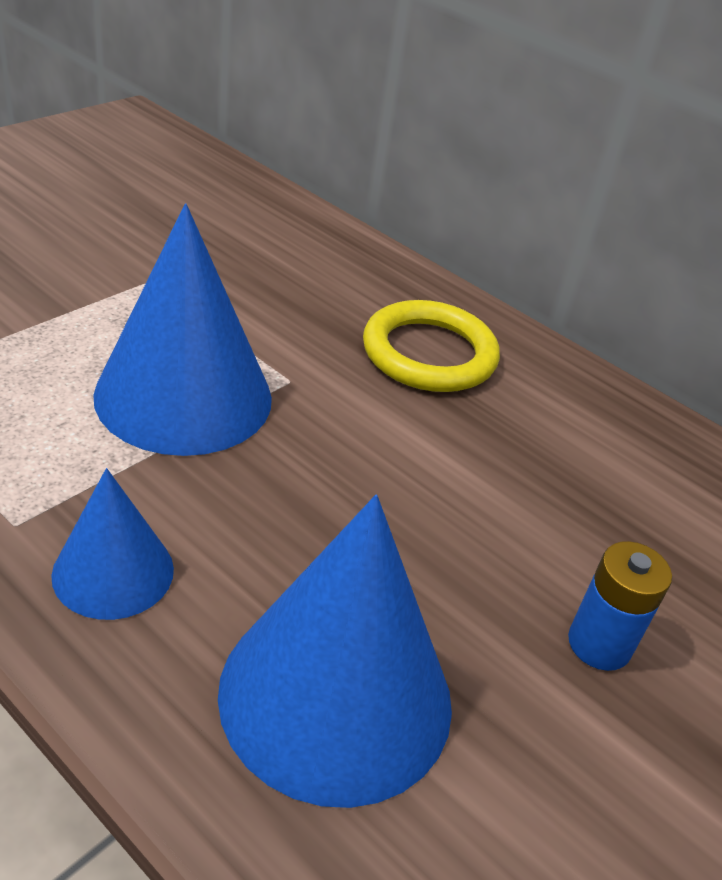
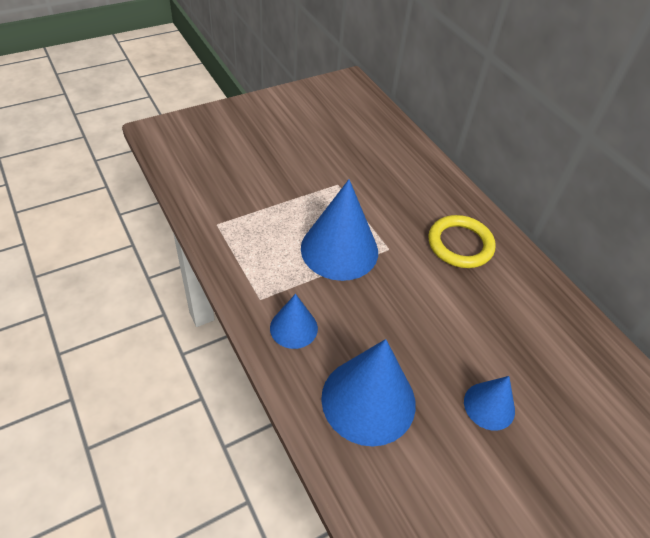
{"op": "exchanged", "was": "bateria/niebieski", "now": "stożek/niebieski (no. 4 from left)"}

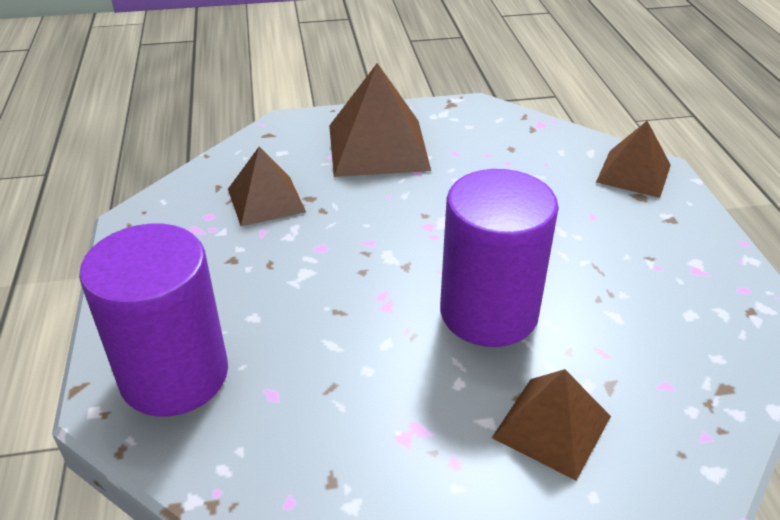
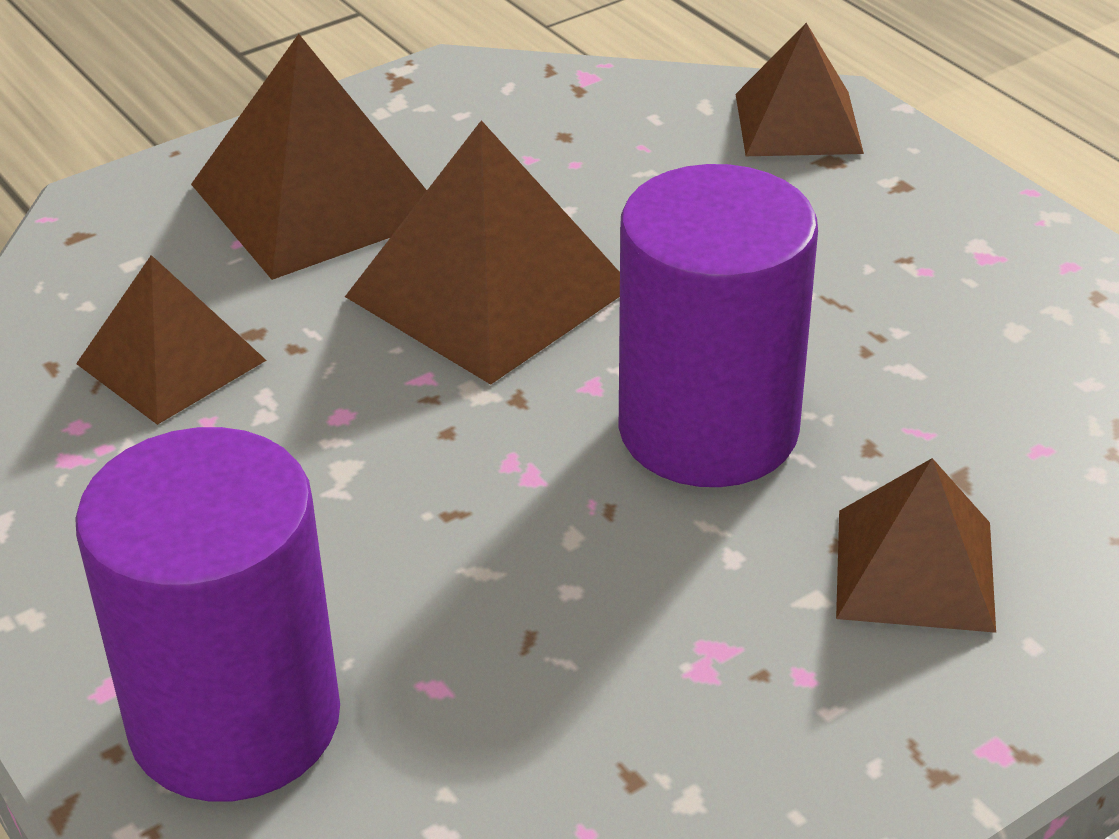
{"op": "appeared", "now": "piramida/brązowy (no. 3 from left)"}

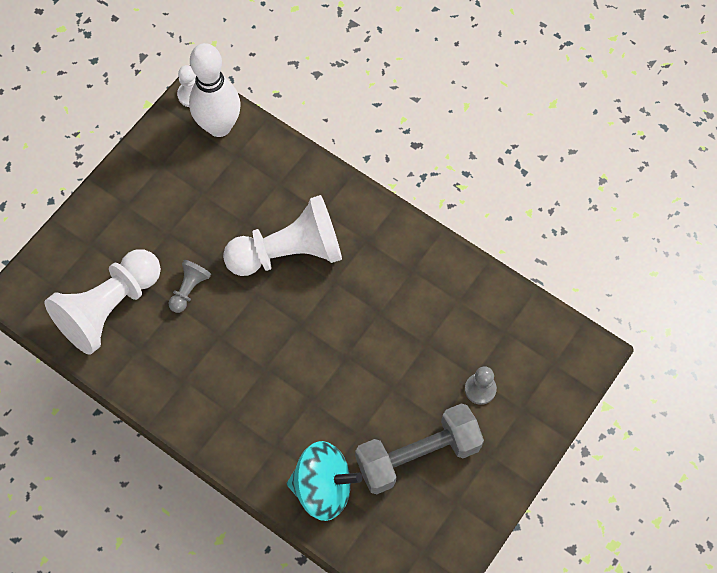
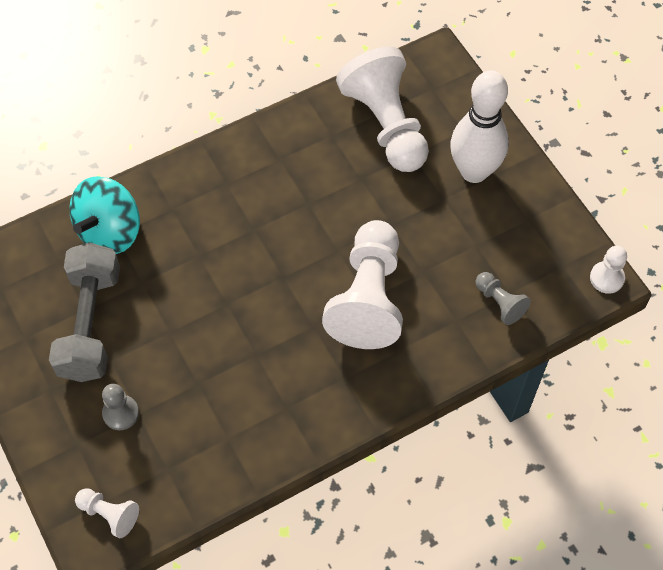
{"op": "relocated", "was": "kręgiel/biały"}
{"op": "relocated", "was": "pionek/szary (no. 1 from left in the first image)", "now": "pionek/szary (no. 2 from left)"}
{"op": "appeared", "now": "pionek/biały (no. 1 from left)"}

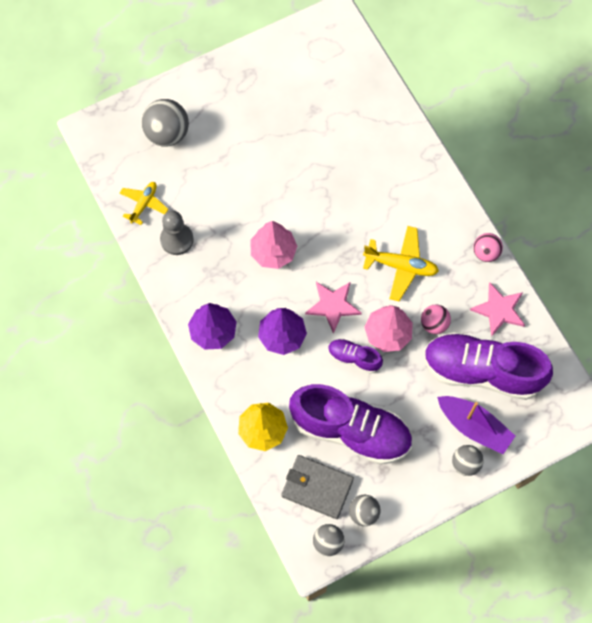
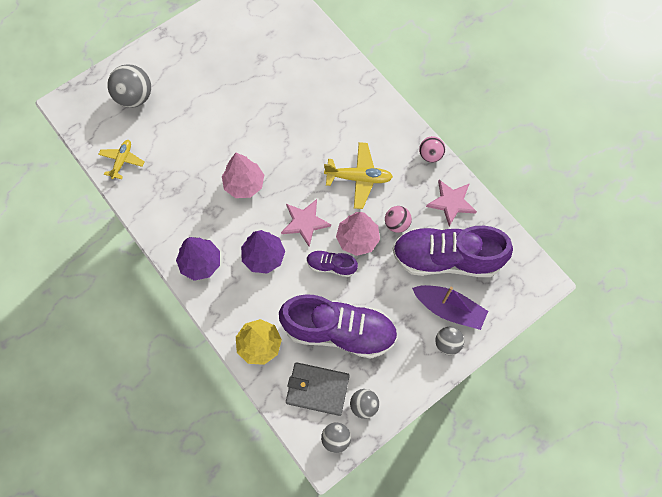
{"op": "missing", "was": "pionek/szary"}

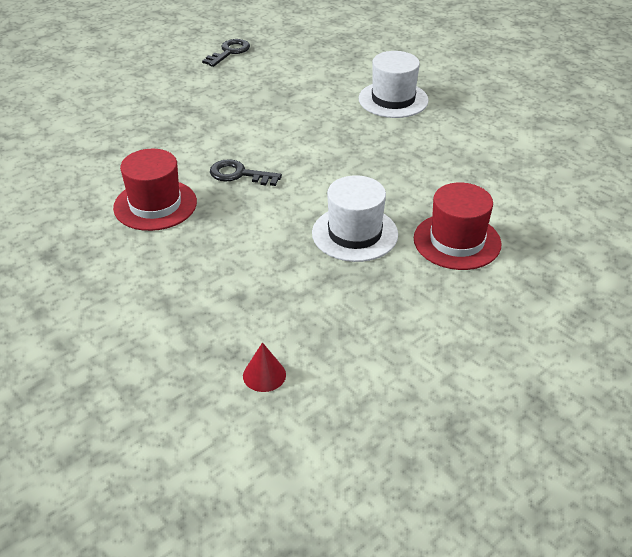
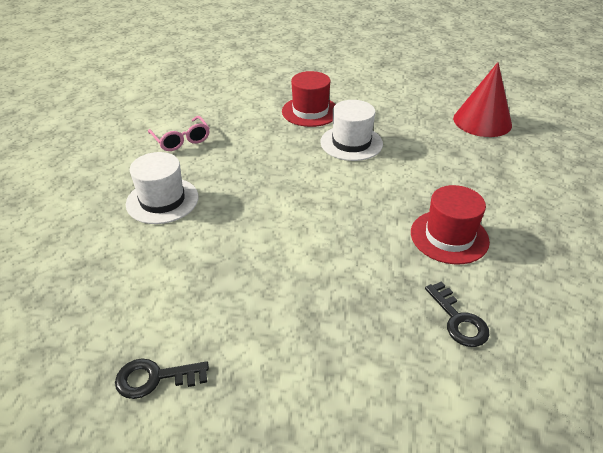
{"op": "relocated", "was": "klucz/czarny (no. 2 from left)"}
{"op": "size", "was": "stożek/czerwony", "ratio": 2.31}
{"op": "appeared", "now": "okulary/różowy"}

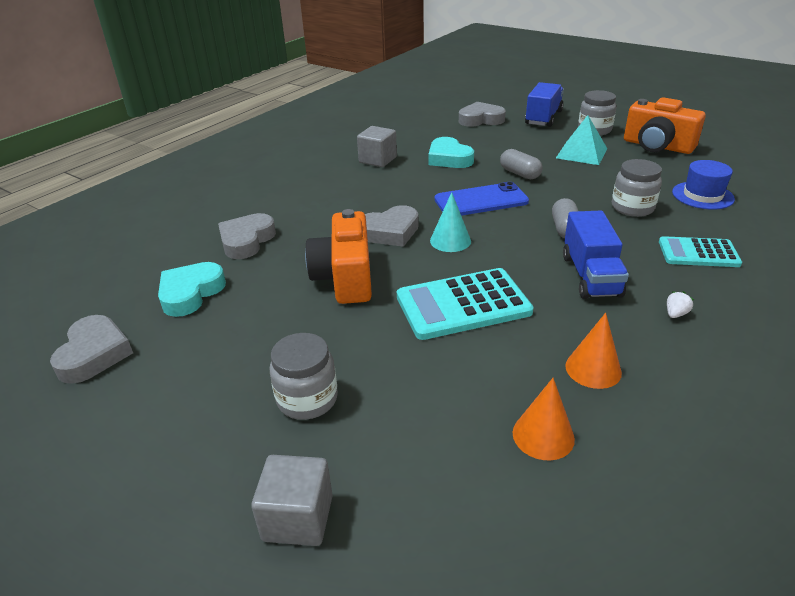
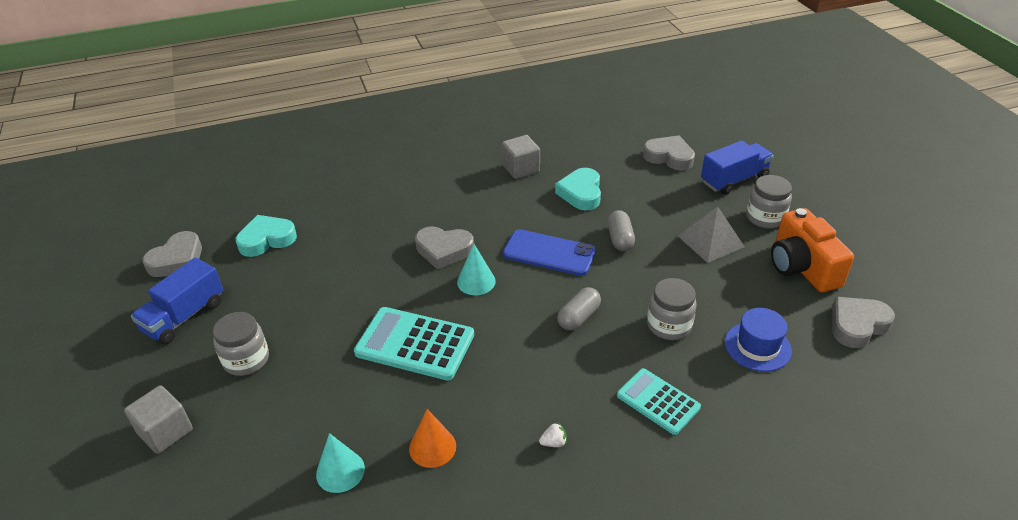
{"op": "colour", "was": "piramida/turkusowy", "now": "piramida/szary"}
{"op": "missing", "was": "aparat fotograficzny/pomarańczowy (no. 1 from left)"}
{"op": "relocated", "was": "ciężarówka/niebieski (no. 2 from left in the first image)", "now": "ciężarówka/niebieski (no. 1 from left)"}
{"op": "relocated", "was": "serce/szary (no. 2 from left in the first image)", "now": "serce/szary (no. 4 from left)"}
{"op": "colour", "was": "stożek/pomarańczowy (no. 1 from left)", "now": "stożek/turkusowy (no. 1 from left)"}

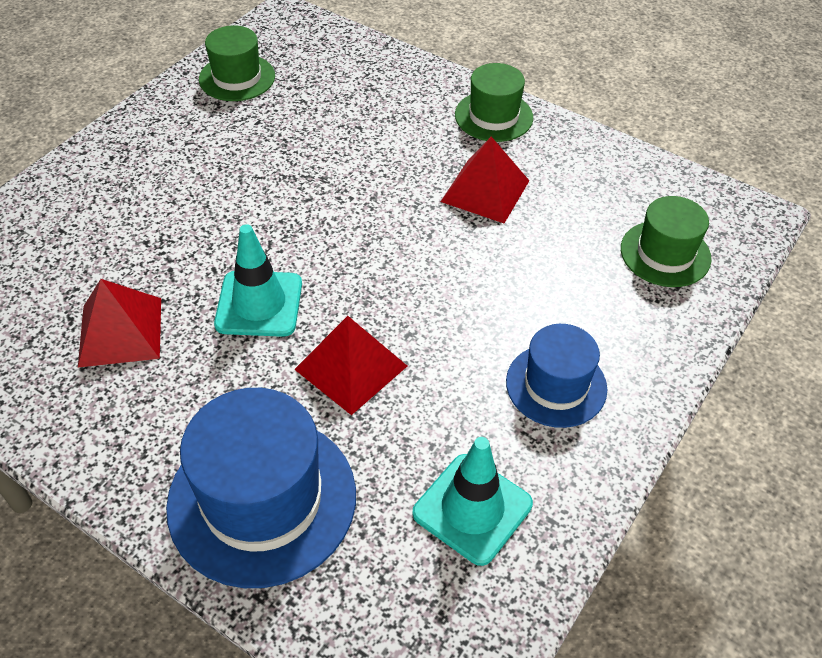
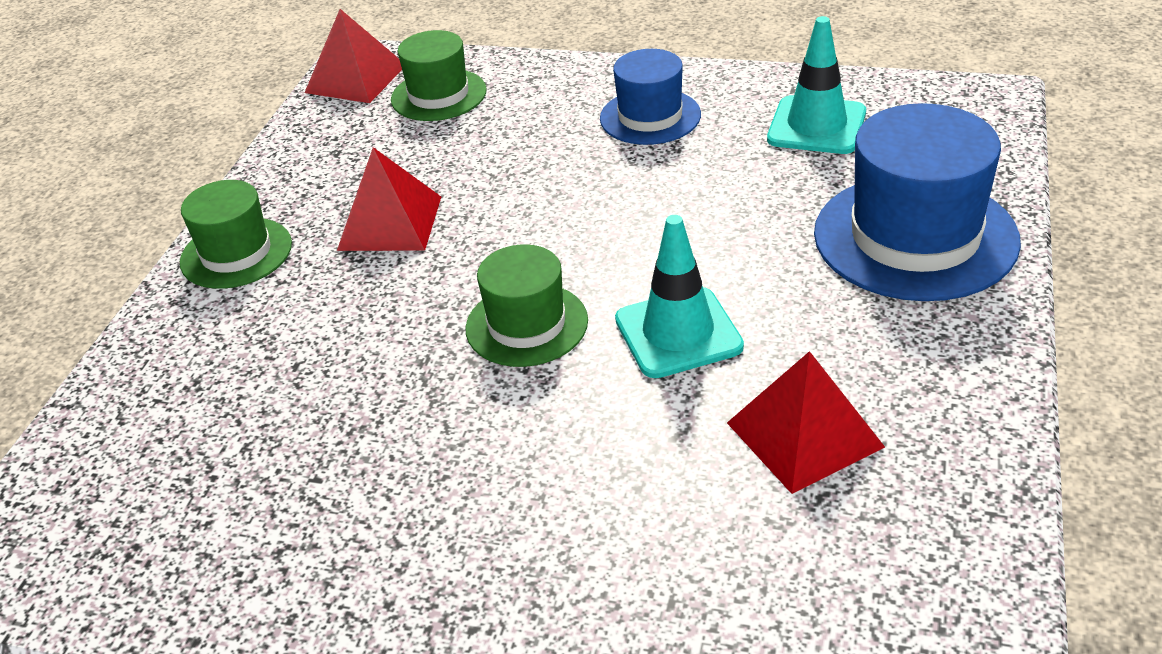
{"op": "relocated", "was": "kapelusz/zielony (no. 1 from left in the first image)", "now": "kapelusz/zielony (no. 3 from left)"}
{"op": "relocated", "was": "piramida/czerwony (no. 2 from left in the first image)", "now": "piramida/czerwony (no. 1 from left)"}

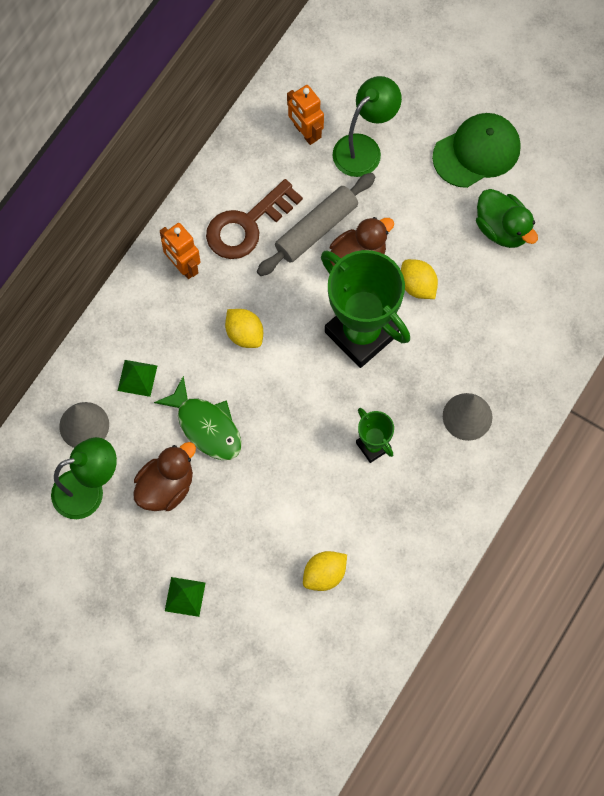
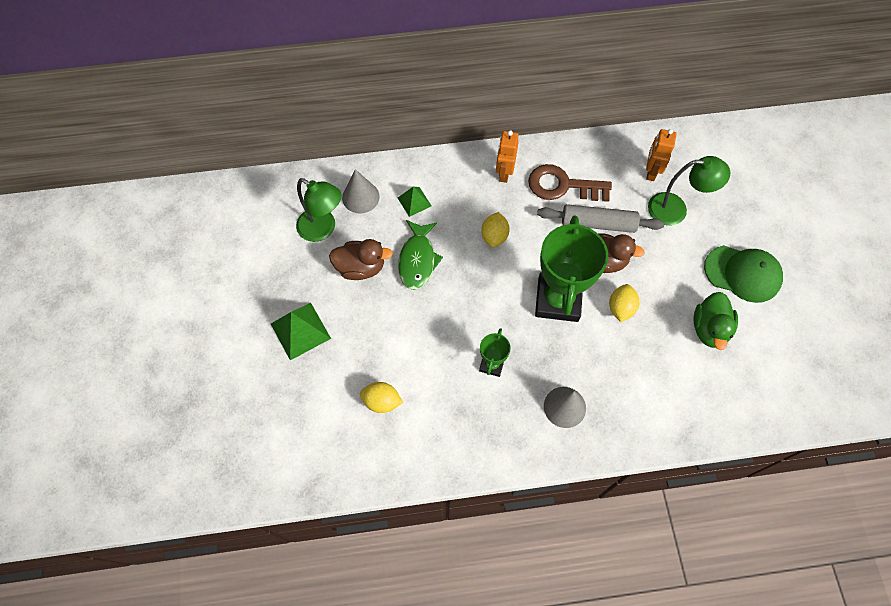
{"op": "size", "was": "piramida/zielony (no. 2 from left in the first image)", "ratio": 1.64}

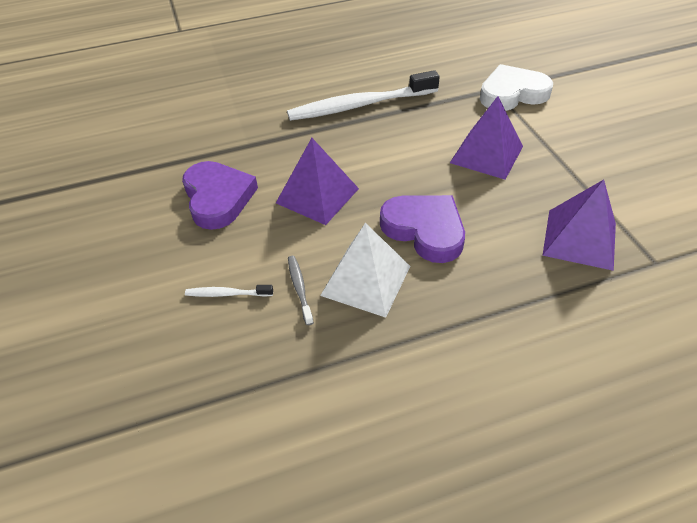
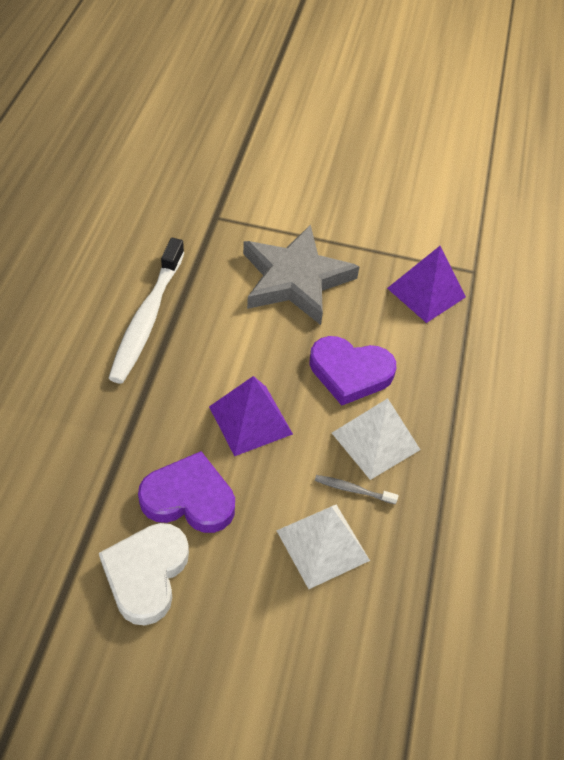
{"op": "relocated", "was": "serce/biały"}
{"op": "exchanged", "was": "piramida/fioletowy (no. 2 from left)", "now": "gwiazda/szary"}
{"op": "spun", "was": "serce/fioletowy (no. 2 from left)", "clockwise": -150}
{"op": "exchanged", "was": "szczoteczka do zębów/biały (no. 1 from left)", "now": "piramida/biały (no. 1 from left)"}

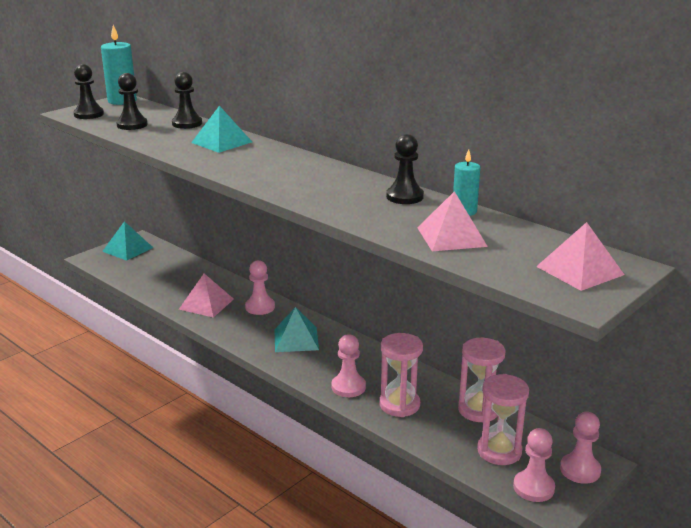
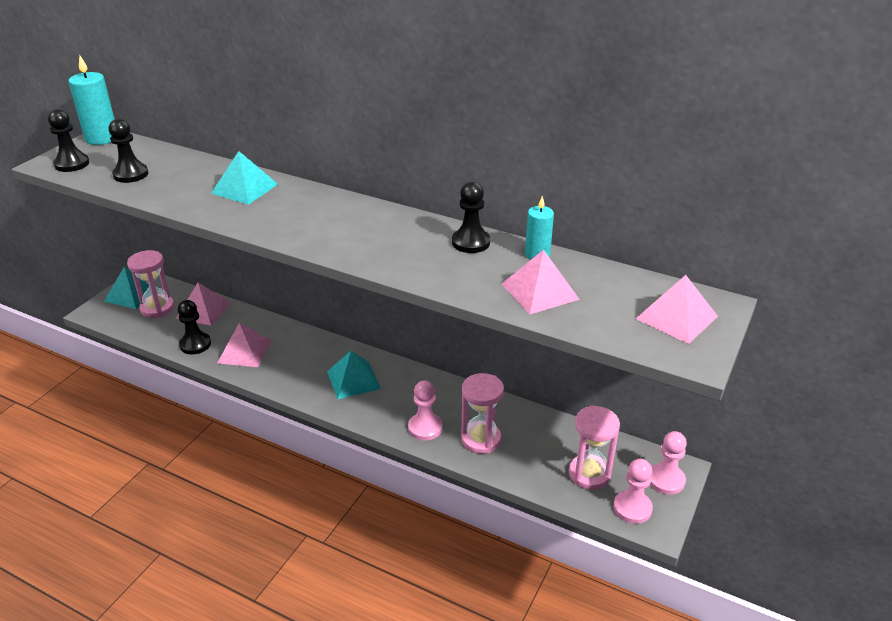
{"op": "relocated", "was": "pionek/czarny (no. 3 from left)"}
{"op": "missing", "was": "pionek/różowy (no. 1 from left)"}
{"op": "relocated", "was": "klepsydra/różowy (no. 2 from left in the first image)", "now": "klepsydra/różowy (no. 1 from left)"}
{"op": "appeared", "now": "piramida/różowy (no. 1 from left)"}

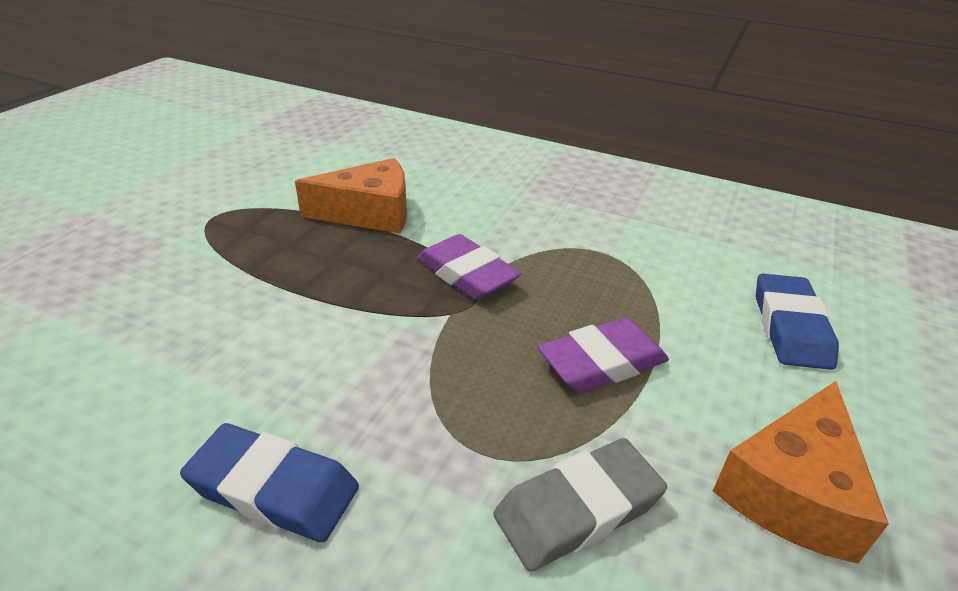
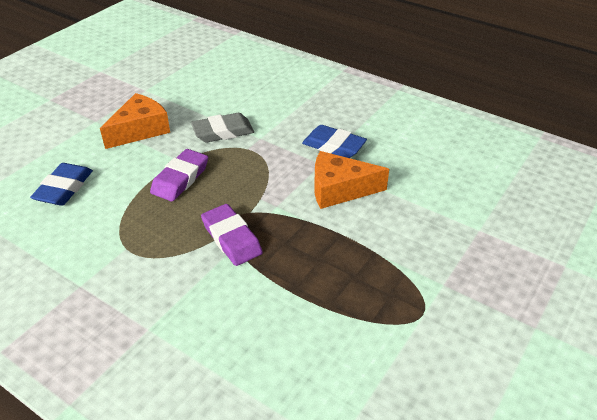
{"op": "relocated", "was": "ser/pomarańczowy (no. 1 from left in the first image)", "now": "ser/pomarańczowy (no. 2 from left)"}
{"op": "spun", "was": "gumka do mazania/fioletowy (no. 2 from left in the first image)", "clockwise": -45}

